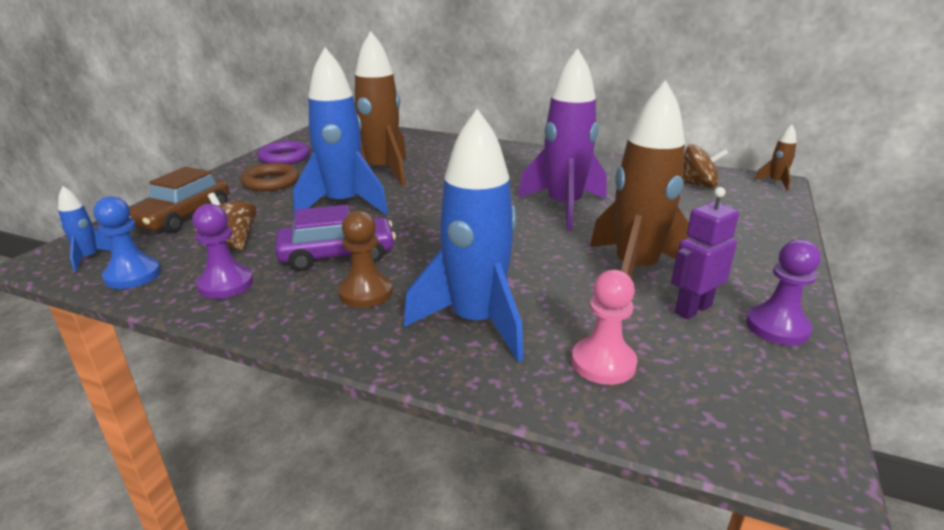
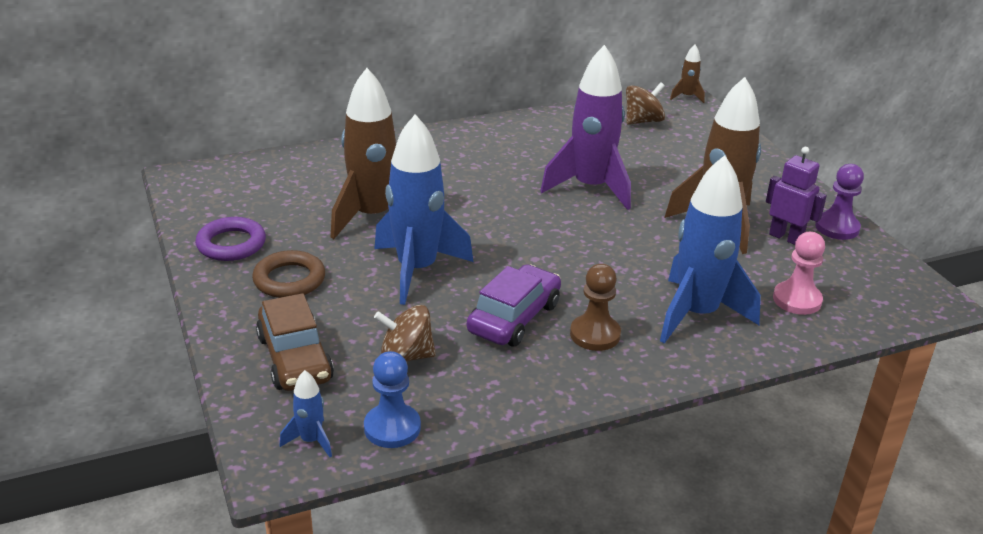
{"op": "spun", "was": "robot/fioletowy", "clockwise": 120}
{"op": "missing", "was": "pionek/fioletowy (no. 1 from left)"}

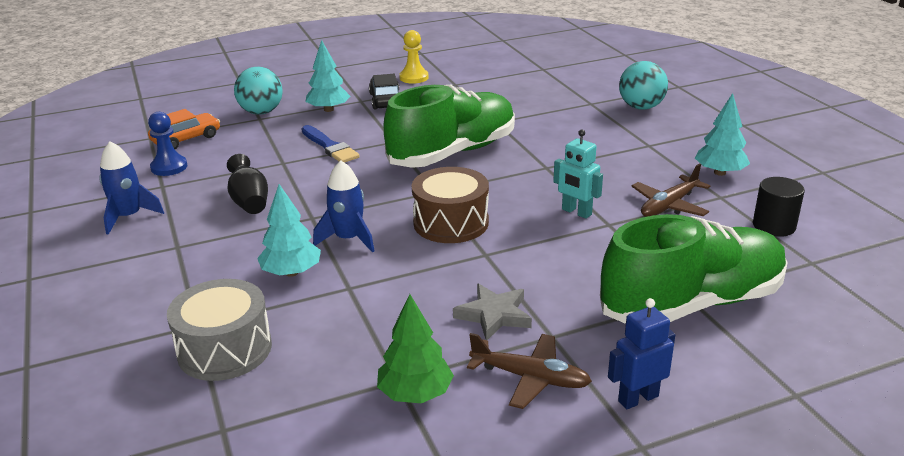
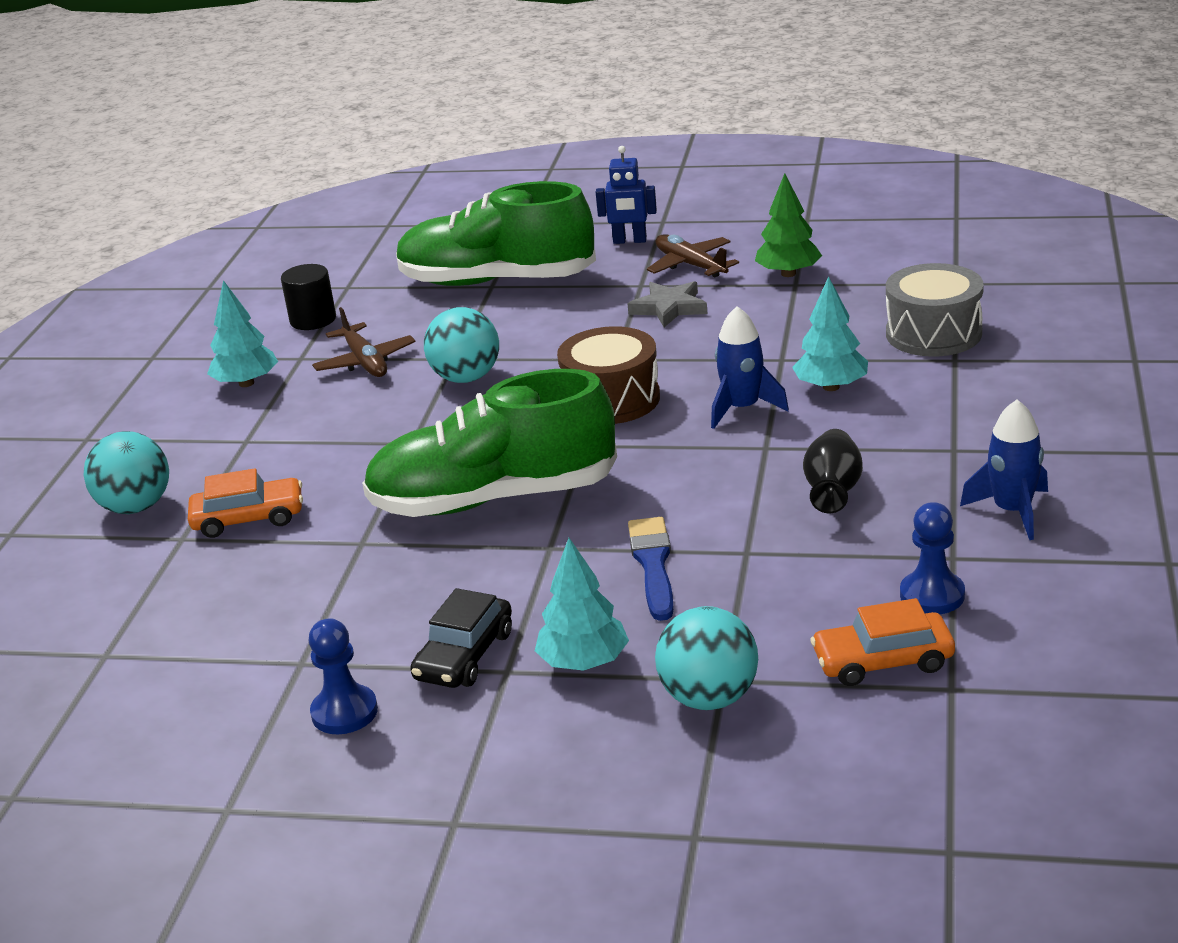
{"op": "colour", "was": "pionek/żółty", "now": "pionek/niebieski (no. 1 from left)"}
{"op": "exchanged", "was": "robot/turkusowy", "now": "piłka/turkusowy (no. 2 from left)"}
{"op": "spun", "was": "samolot/brązowy (no. 2 from left in the first image)", "clockwise": 75}
{"op": "appeared", "now": "samochód/pomarańczowy (no. 1 from left)"}

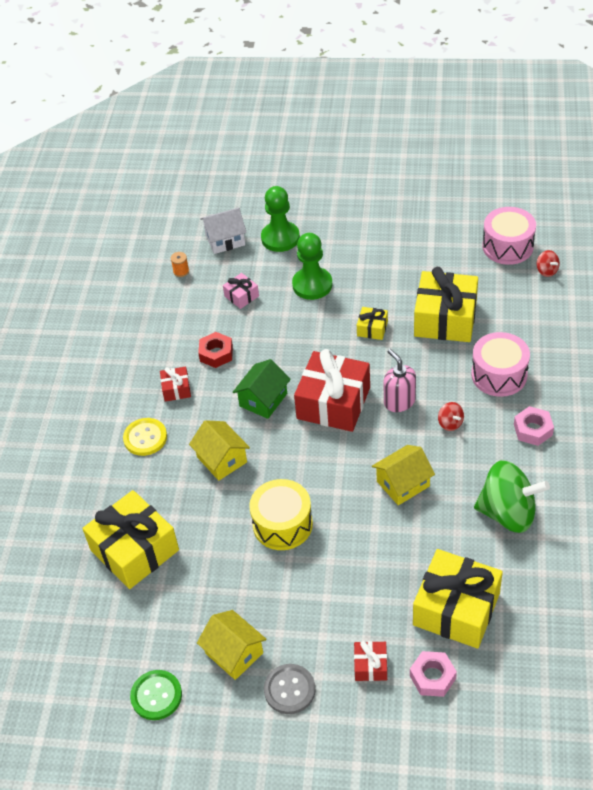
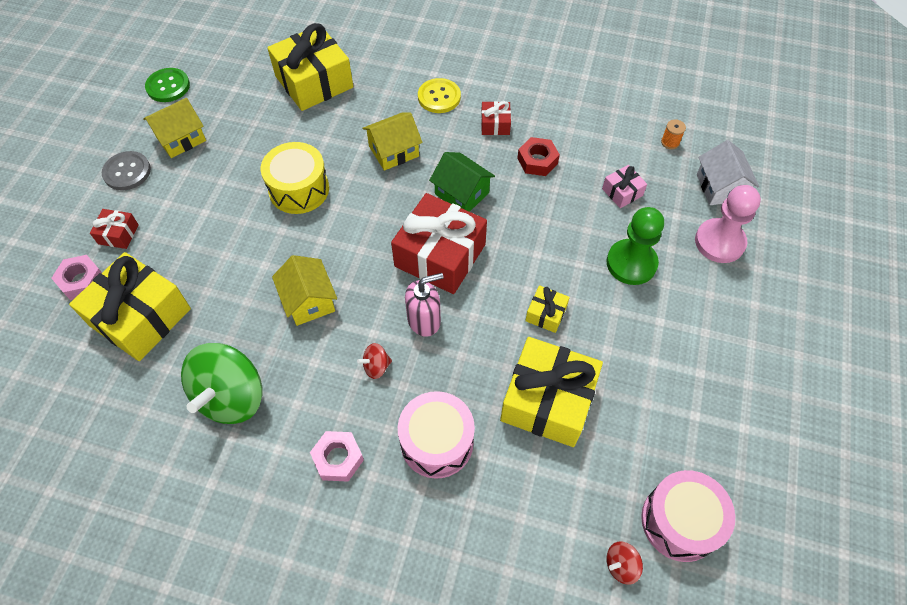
{"op": "colour", "was": "pionek/zielony (no. 1 from left)", "now": "pionek/różowy"}

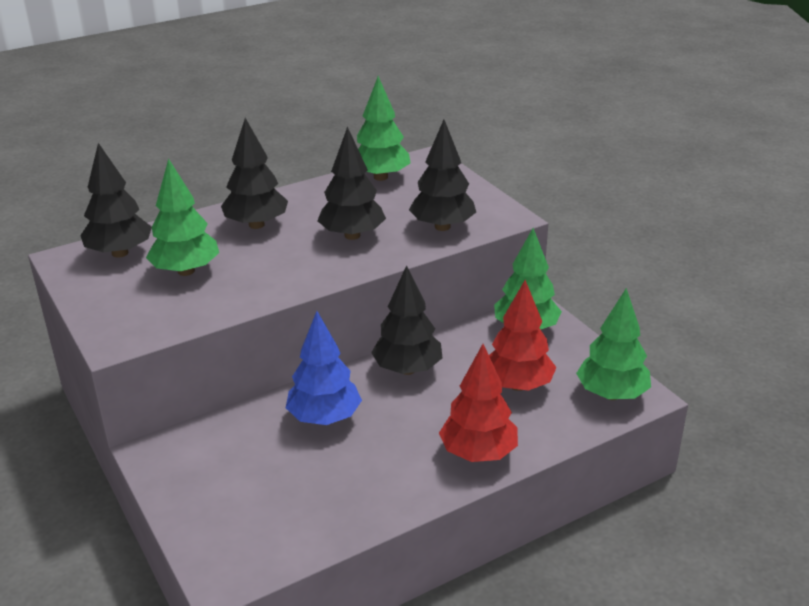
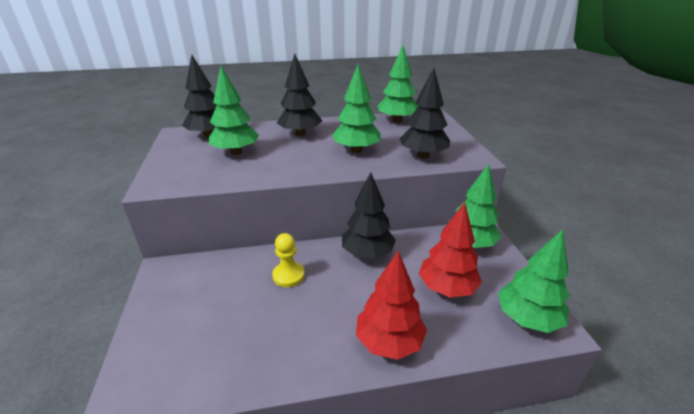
{"op": "colour", "was": "drzewko/czarny (no. 3 from left)", "now": "drzewko/zielony (no. 2 from left)"}
{"op": "exchanged", "was": "drzewko/niebieski", "now": "pionek/żółty"}

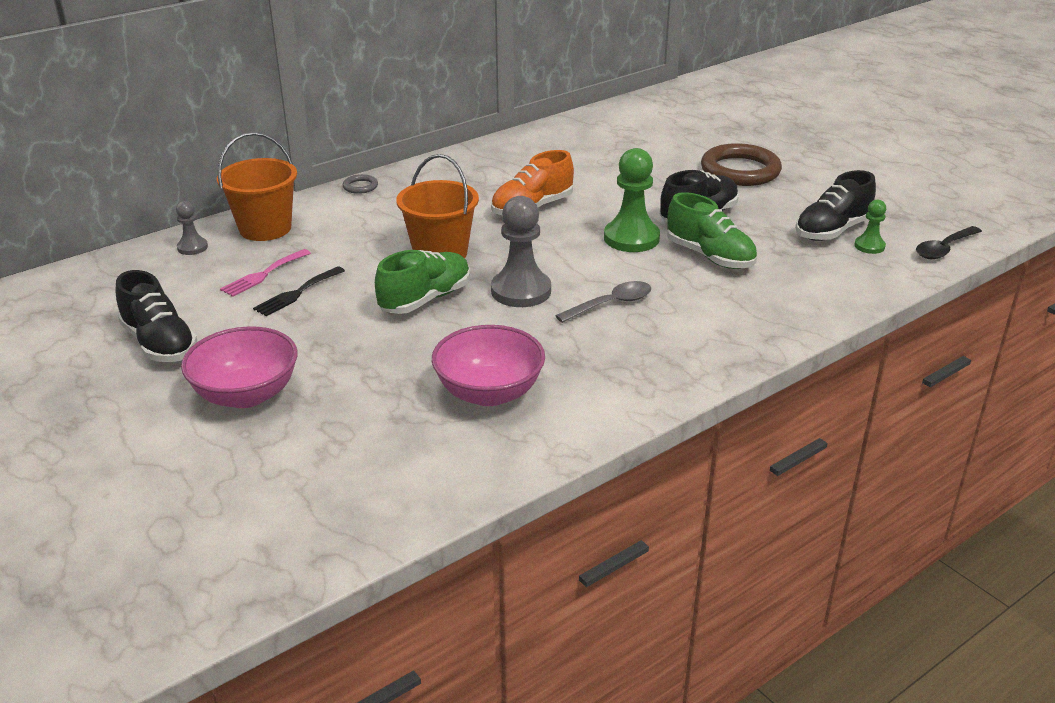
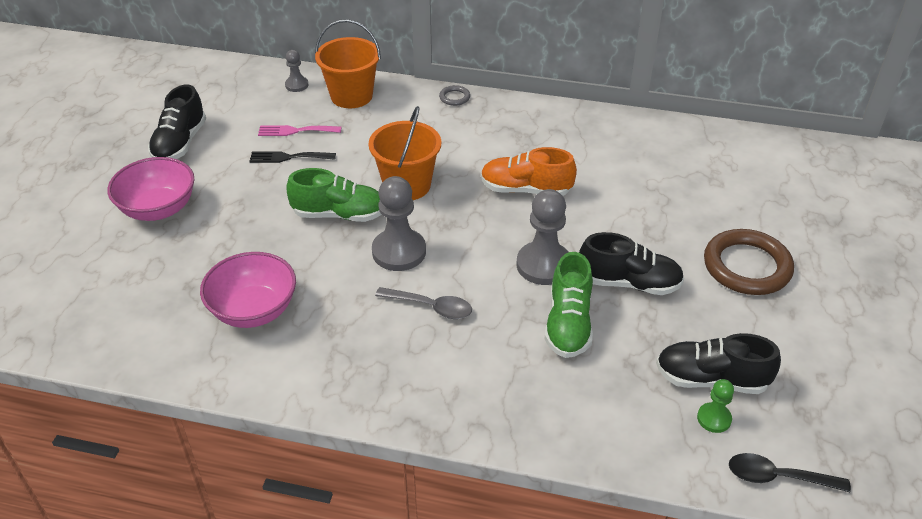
{"op": "colour", "was": "pionek/zielony (no. 1 from left)", "now": "pionek/szary (no. 3 from left)"}

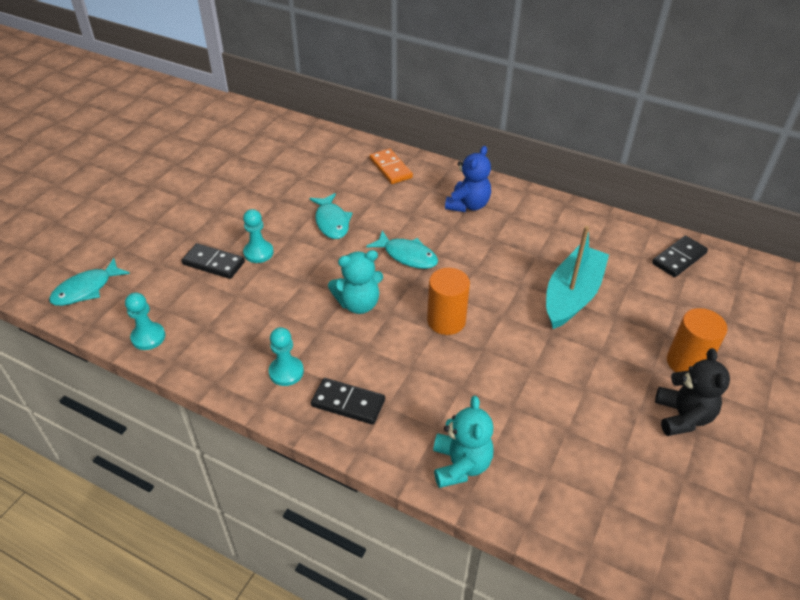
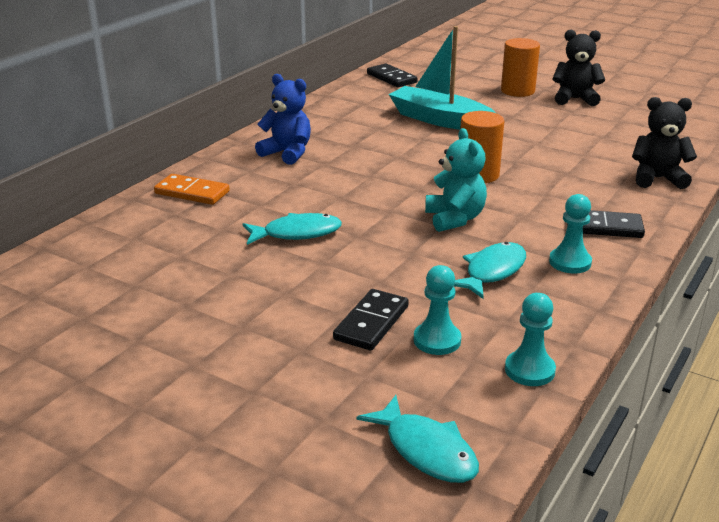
{"op": "spun", "was": "kostka domina/pomarańczowy", "clockwise": 45}
{"op": "relocated", "was": "pionek/turkusowy (no. 2 from left in the first image)", "now": "pionek/turkusowy (no. 1 from left)"}
{"op": "relocated", "was": "ryba/turkusowy (no. 3 from left)"}
{"op": "spun", "was": "kostka domina/czarny (no. 2 from left in the first image)", "clockwise": 75}
{"op": "colour", "was": "miś/turkusowy (no. 2 from left)", "now": "miś/czarny (no. 2 from left)"}

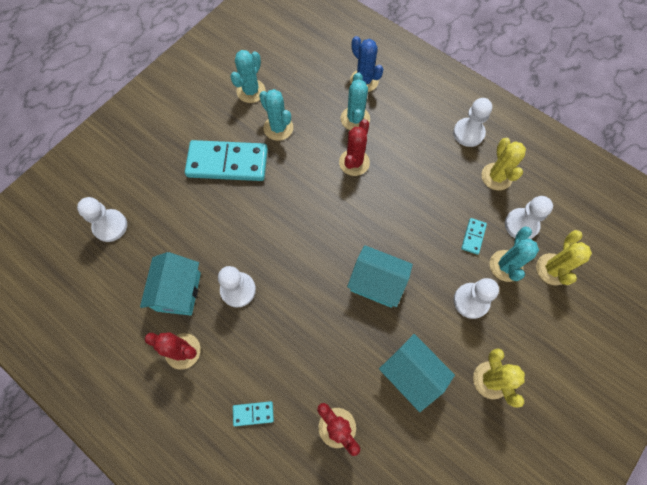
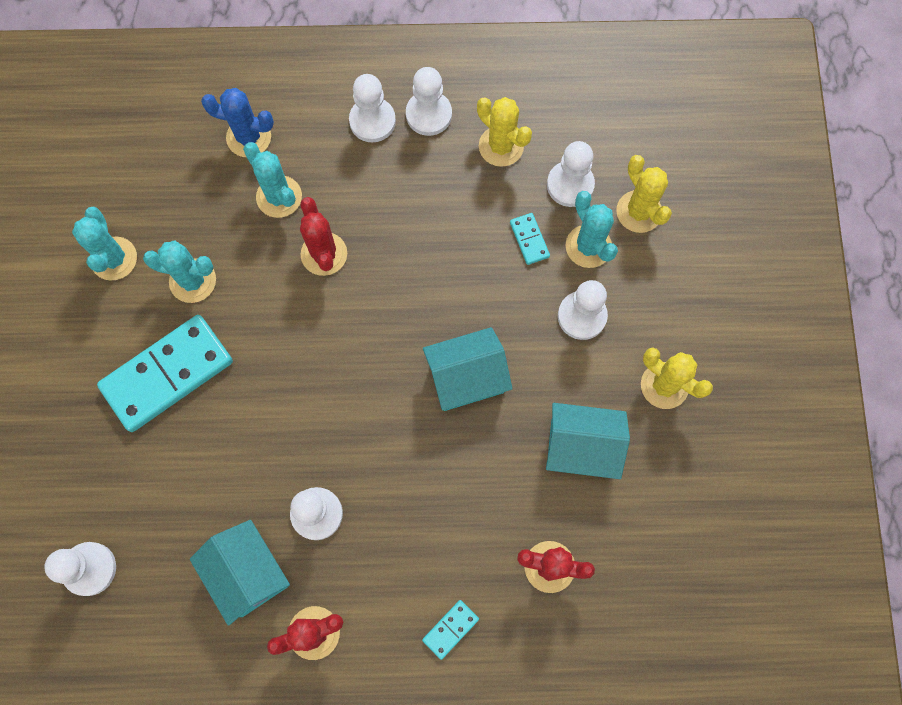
{"op": "appeared", "now": "pionek/biały (no. 3 from left)"}

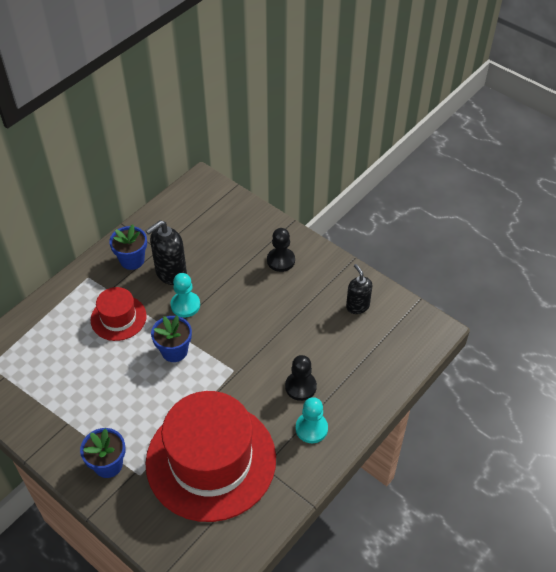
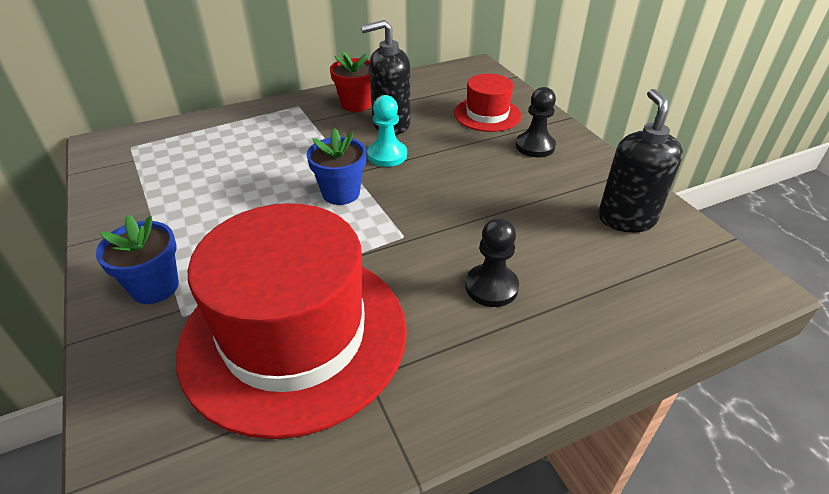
{"op": "colour", "was": "doniczka/niebieski (no. 2 from left)", "now": "doniczka/czerwony"}
{"op": "size", "was": "dozownik mydła/czarny (no. 2 from left)", "ratio": 1.5}
{"op": "relocated", "was": "kapelusz/czerwony (no. 1 from left in the first image)", "now": "kapelusz/czerwony (no. 2 from left)"}
{"op": "missing", "was": "pionek/turkusowy (no. 2 from left)"}

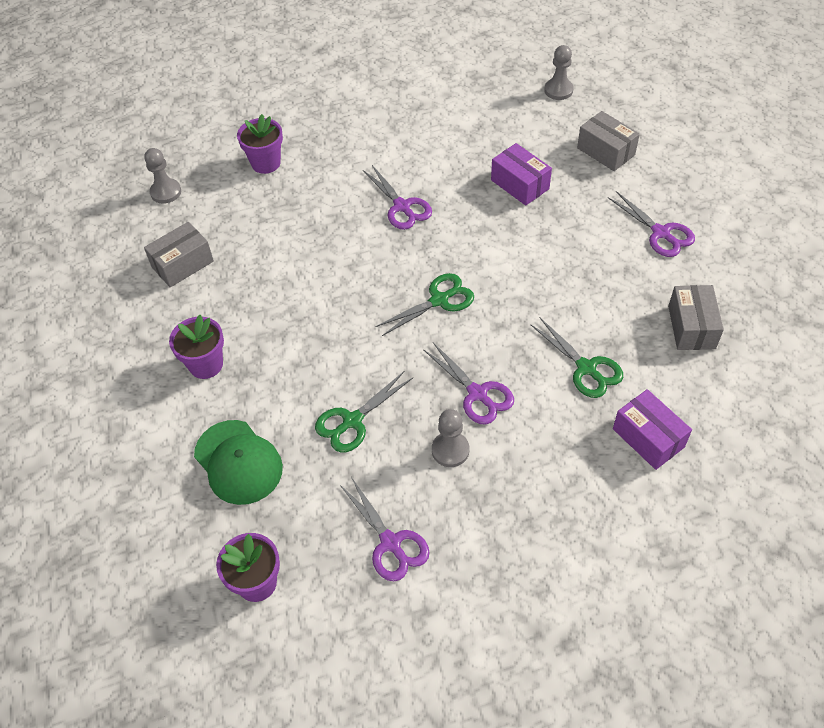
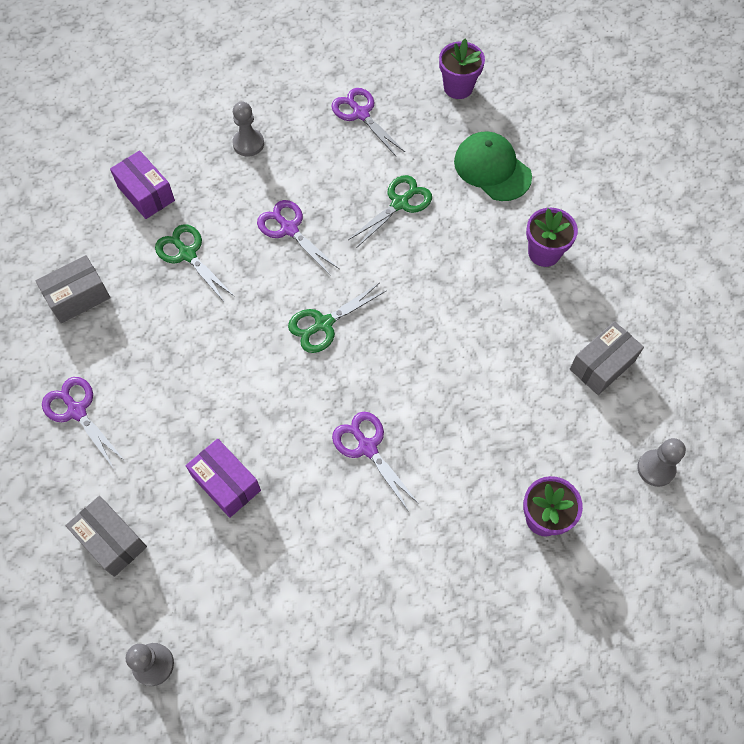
{"op": "spun", "was": "pudełko/szary (no. 3 from left in the first image)", "clockwise": 60}
{"op": "relocated", "was": "pionek/szary (no. 2 from left)"}

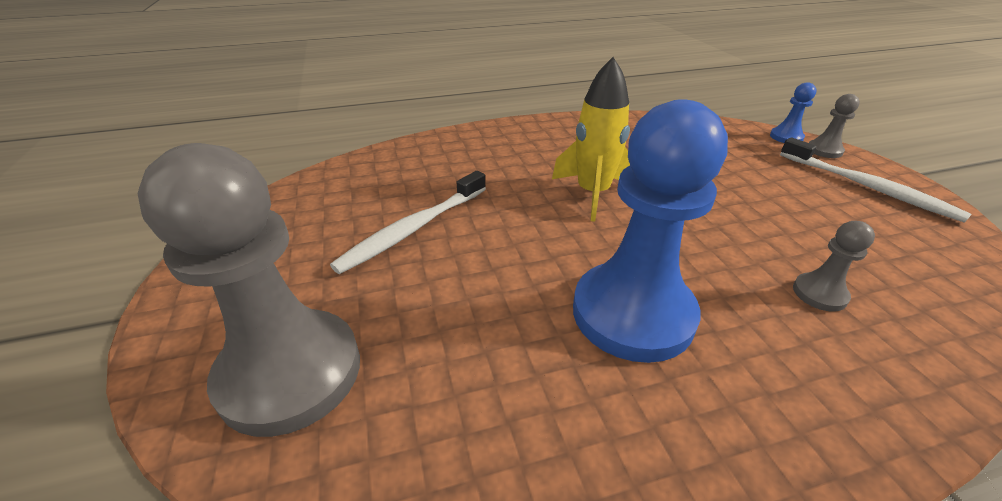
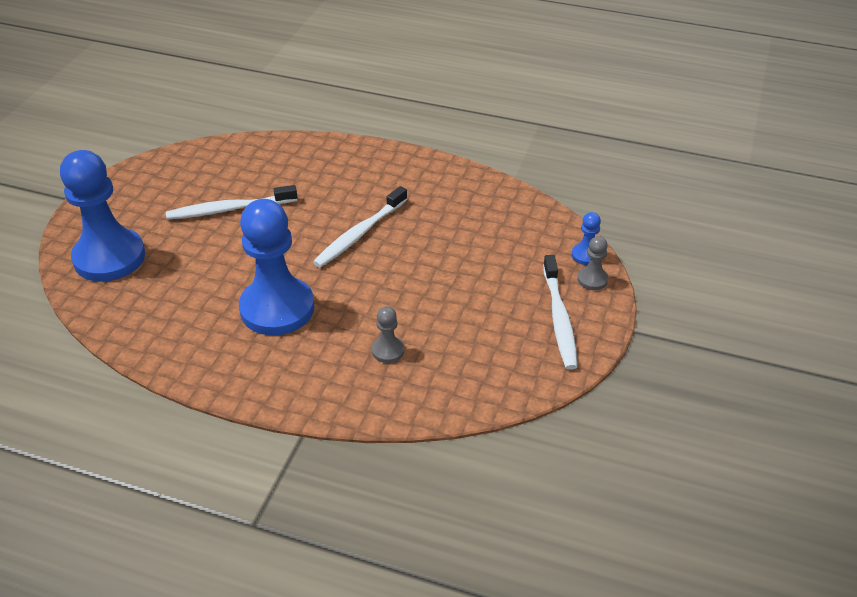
{"op": "exchanged", "was": "rakieta/żółty", "now": "szczoteczka do zębów/biały (no. 2 from left)"}
{"op": "colour", "was": "pionek/szary (no. 1 from left)", "now": "pionek/niebieski (no. 1 from left)"}

